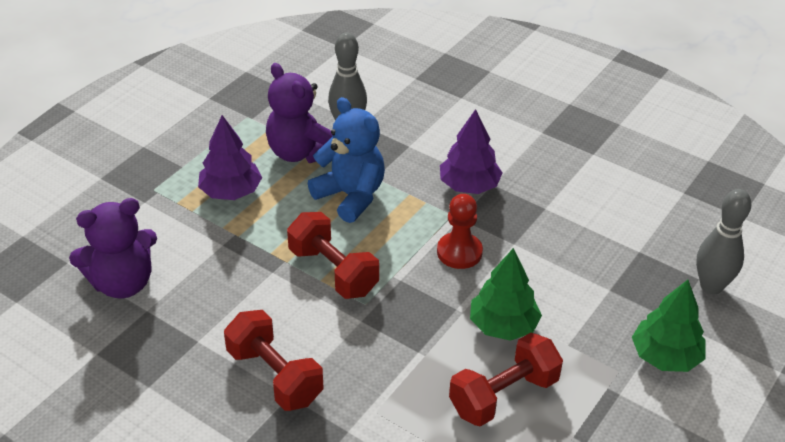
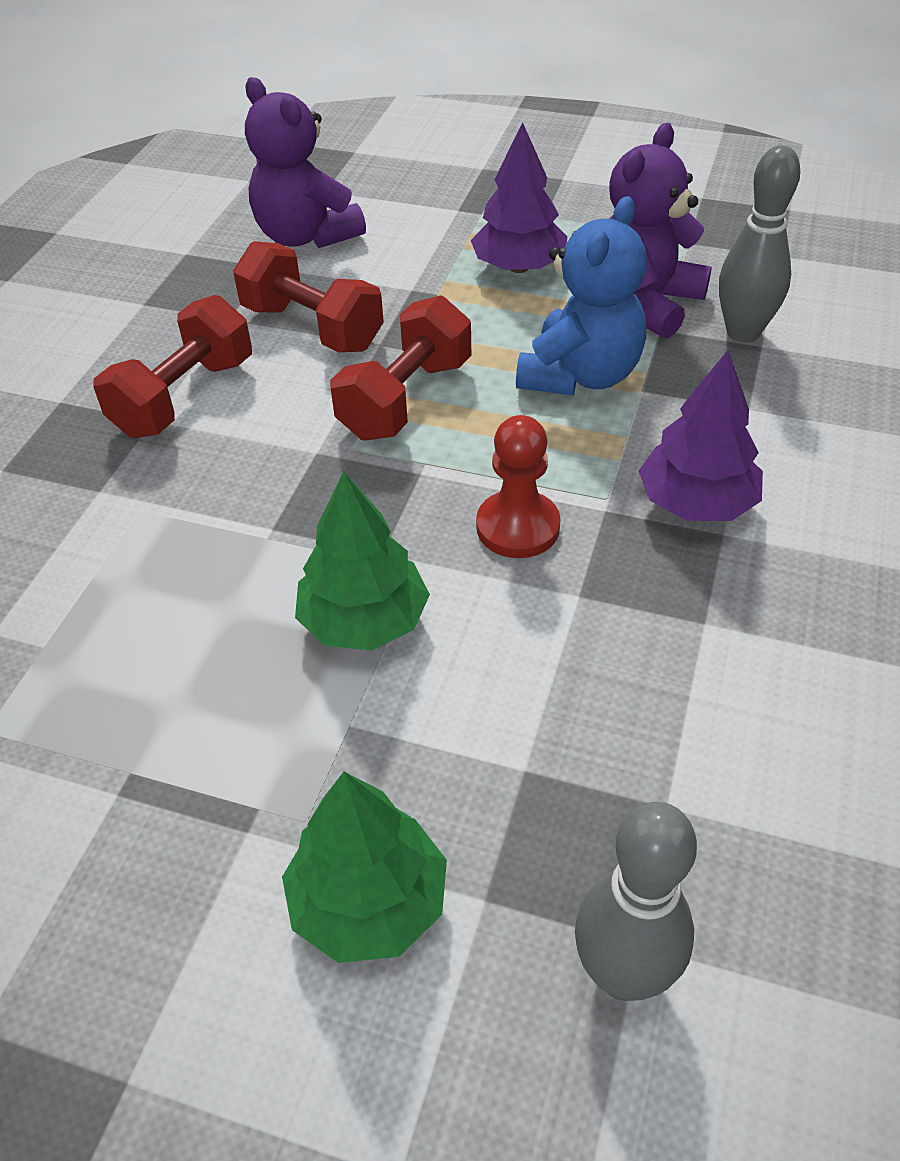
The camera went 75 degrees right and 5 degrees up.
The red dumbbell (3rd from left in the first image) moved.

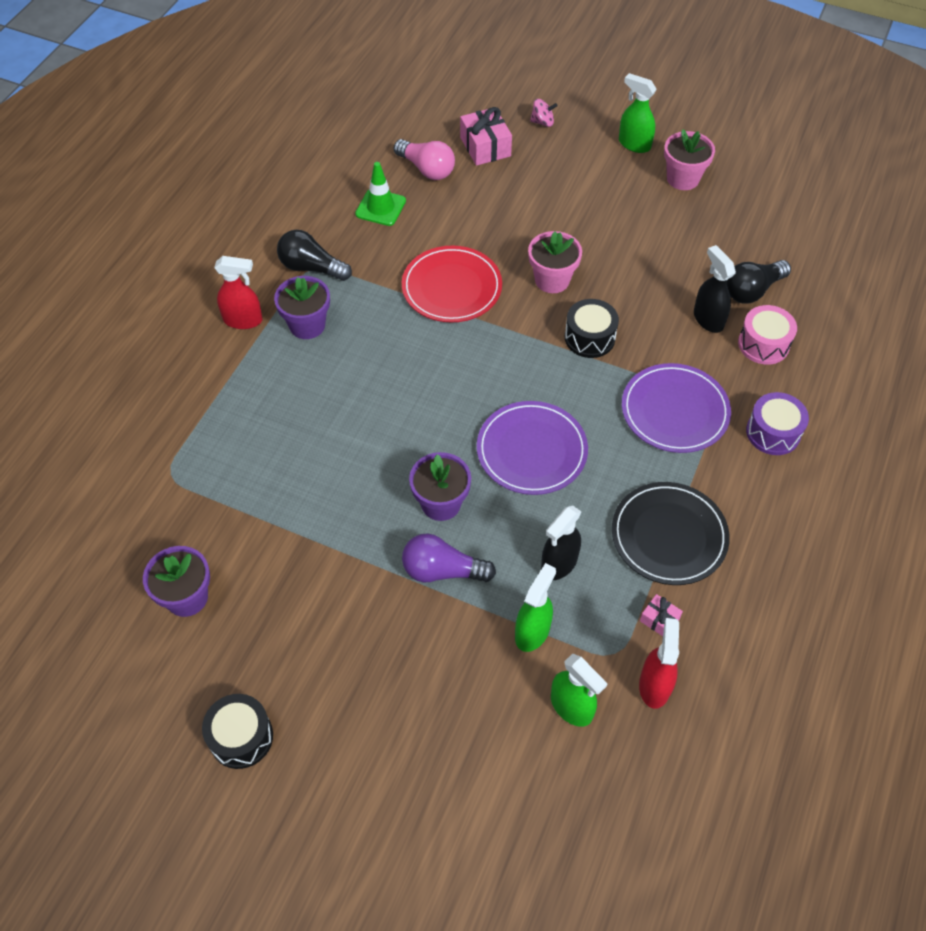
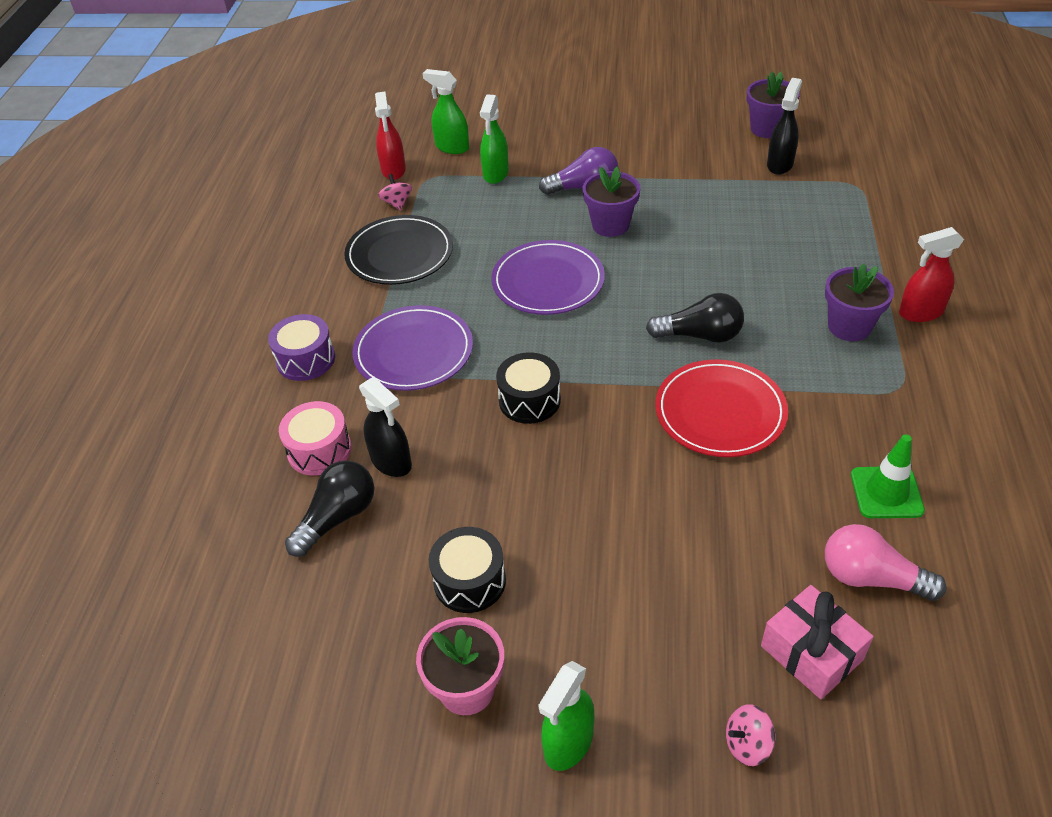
The camera went 165 degrees right and 10 degrees down.
The pink gift (2nd from left) was replaced by the pink spinning top (1st from left).
The black drum (1st from left) moved.
The green spray bottle (3rd from left) turned 105 degrees clockwise.
The black light bulb (1st from left in the first image) moved.
The black spray bottle (1st from left in the first image) moved.
The pink flower pot (1st from left) disappeared.

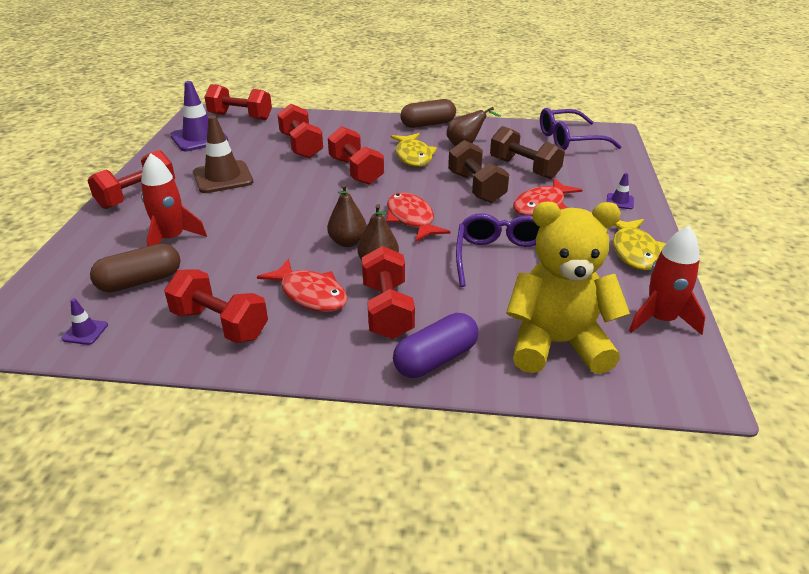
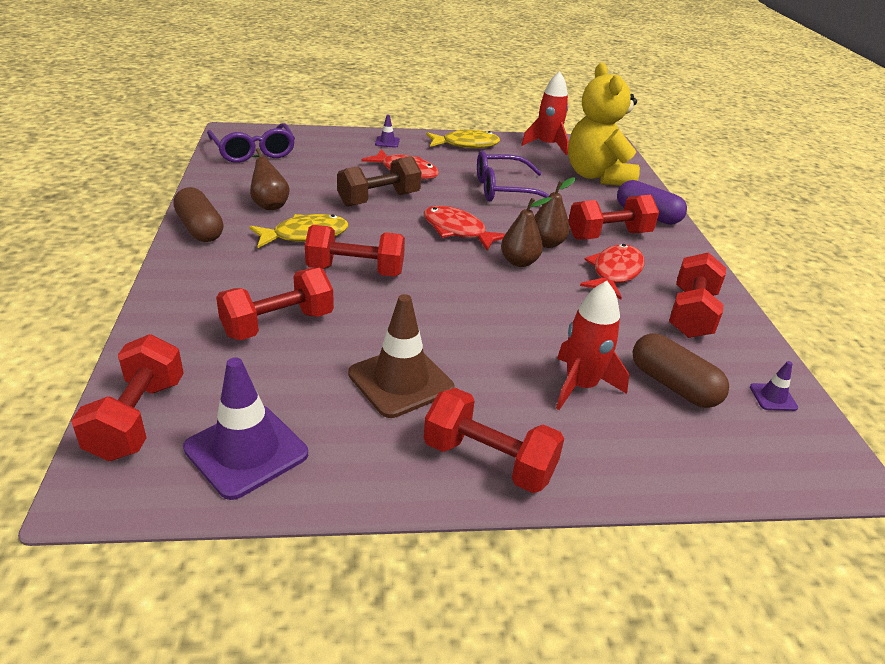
The camera went 105 degrees left and 0 degrees up.
The red dumbbell (5th from left in the first image) turned 45 degrees clockwise.
The red fish (2nd from left) turned 75 degrees clockwise.
The brown dumbbell (2nd from left) disappeared.

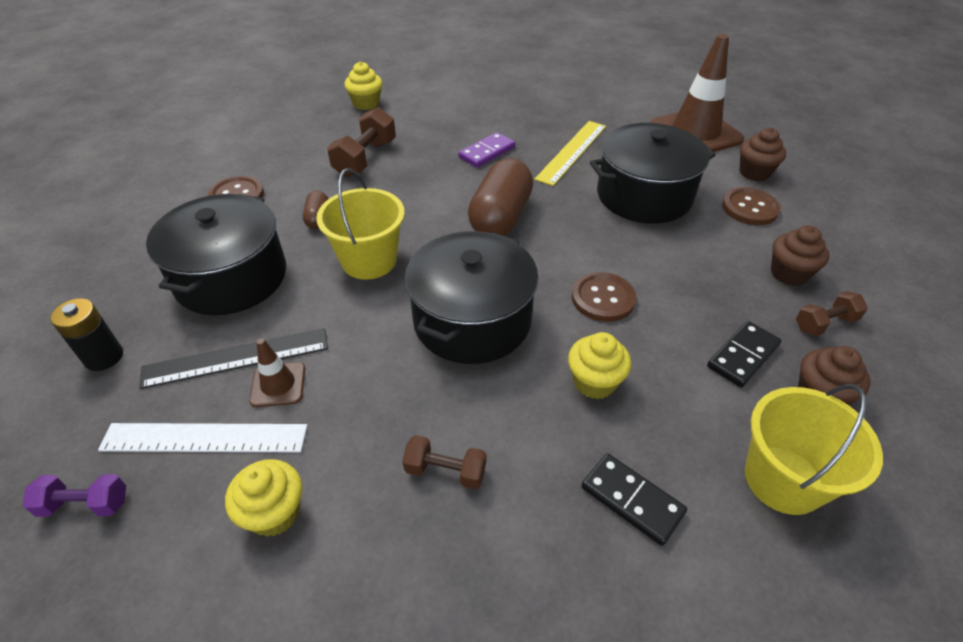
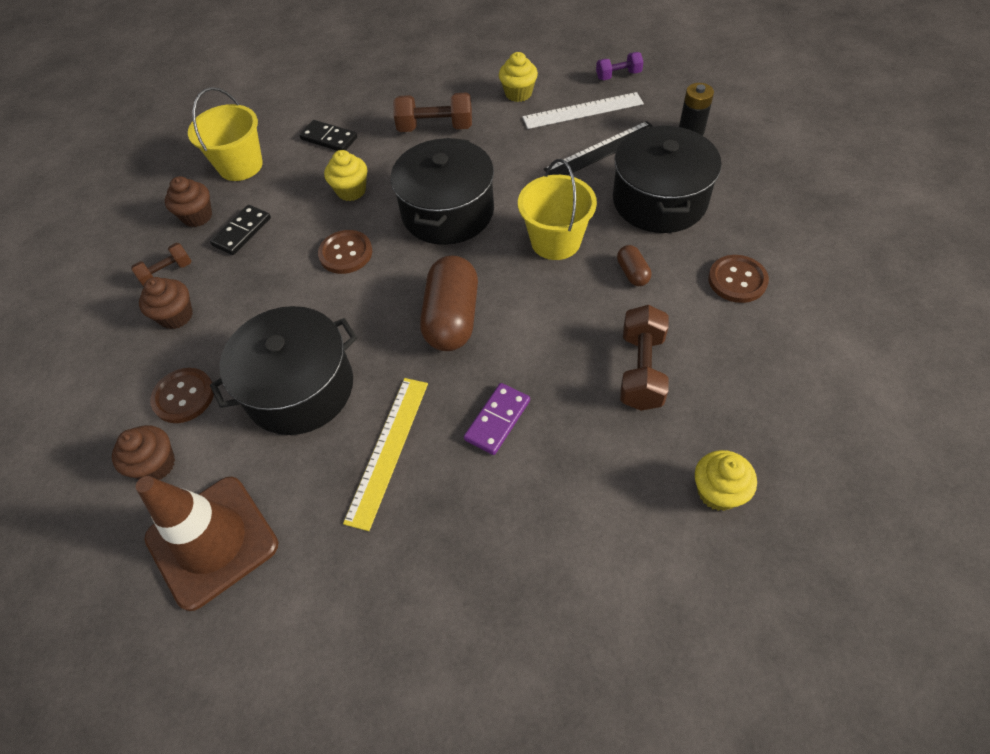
The camera went 170 degrees right and 10 degrees up.
The brown dumbbell (2nd from left) changed to 1.65 times the size.
The brown traffic cone (1st from left) disappeared.

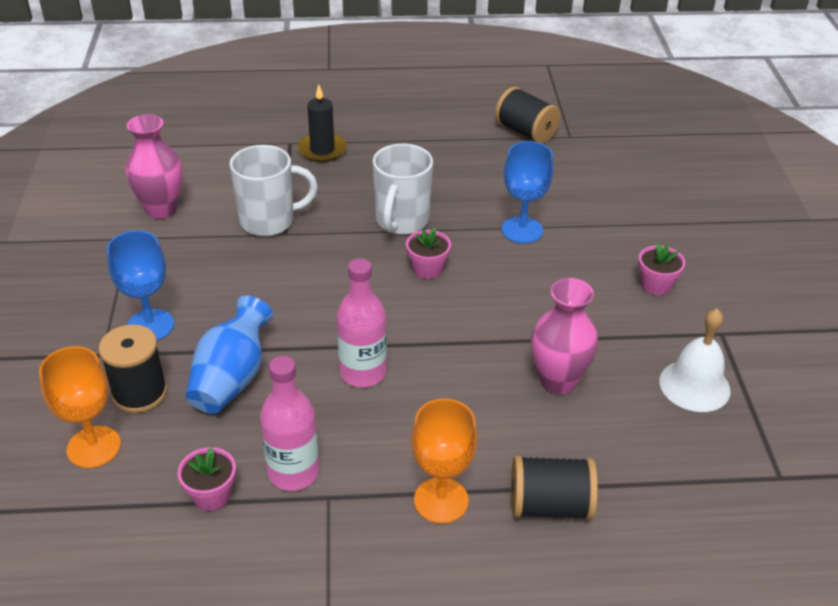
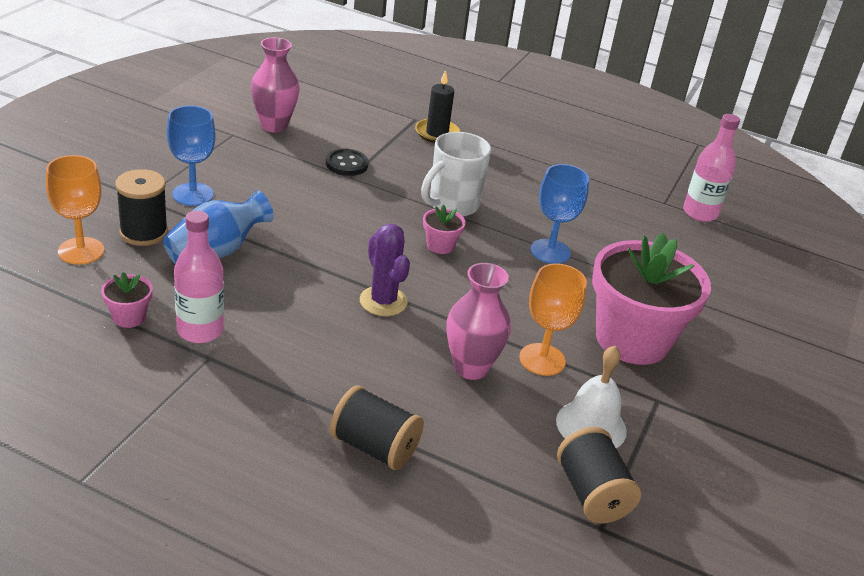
The camera went 25 degrees right and 5 degrees down.
The white mug (1st from left) was replaced by the black button.
The purple cactus appeared.
The orange goblet (2nd from left) moved.
The black spool (2nd from left in the first image) moved.
The pink flower pot (3rd from left) changed to 2.44 times the size.
The pink bottle (2nd from left) moved.

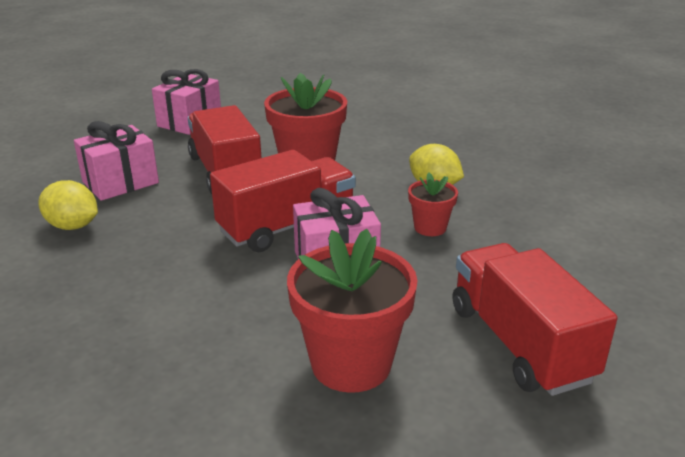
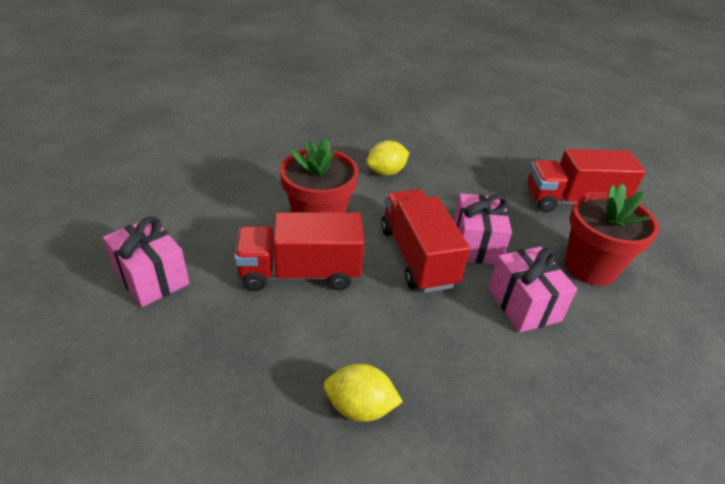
The camera went 75 degrees left and 10 degrees up.
The yellow lemon (1st from left) turned 60 degrees clockwise.
The pink gift (1st from left in the first image) moved.
The red flower pot (3rd from left) disappeared.

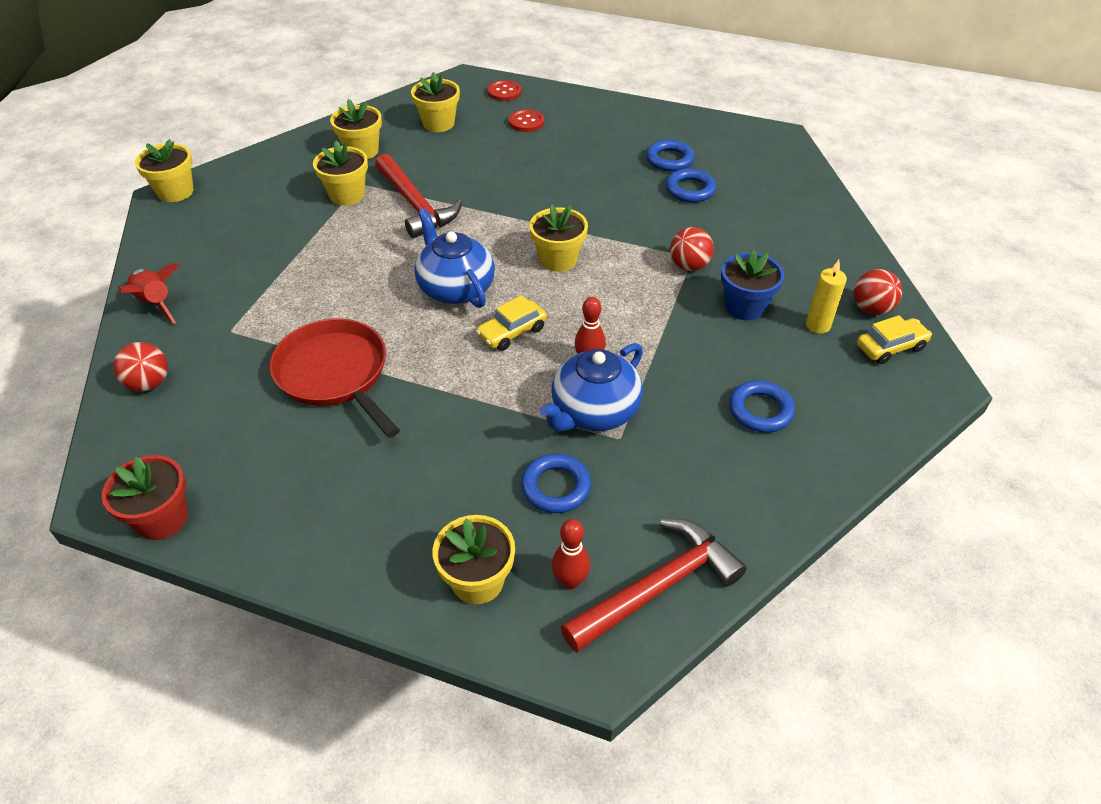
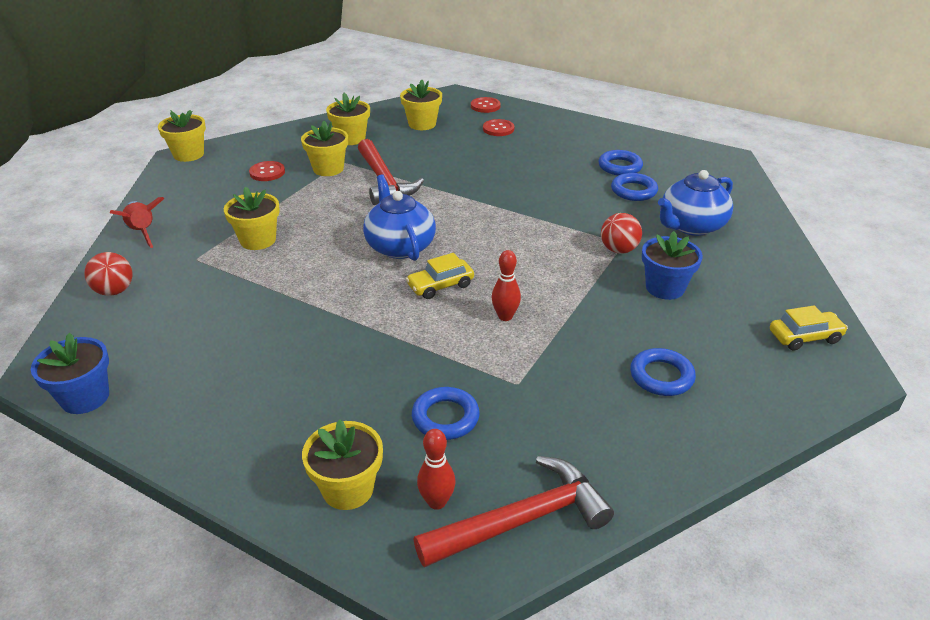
The camera went 10 degrees right and 10 degrees down.
The red flower pot became the blue flower pot (1st from left).
The yellow flower pot (6th from left in the first image) moved.
The red button (1st from left) appeared.
The blue teapot (2nd from left) moved.
The red pan disappeared.
The yellow candle disappeared.
The red ball (3rd from left) disappeared.

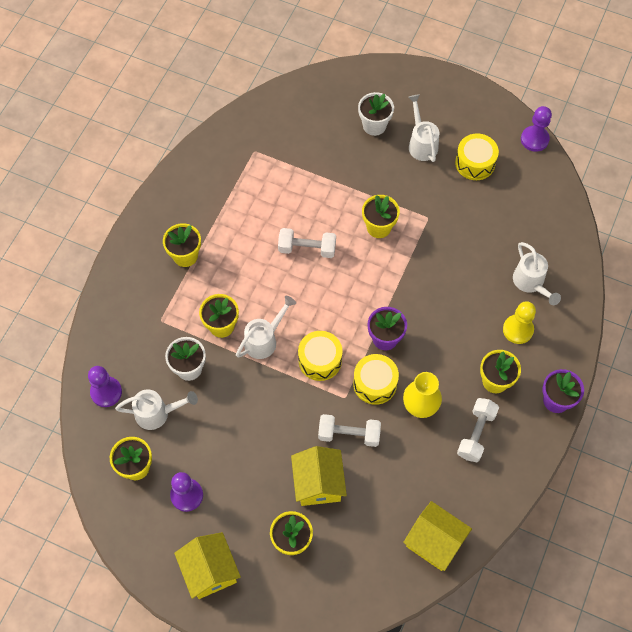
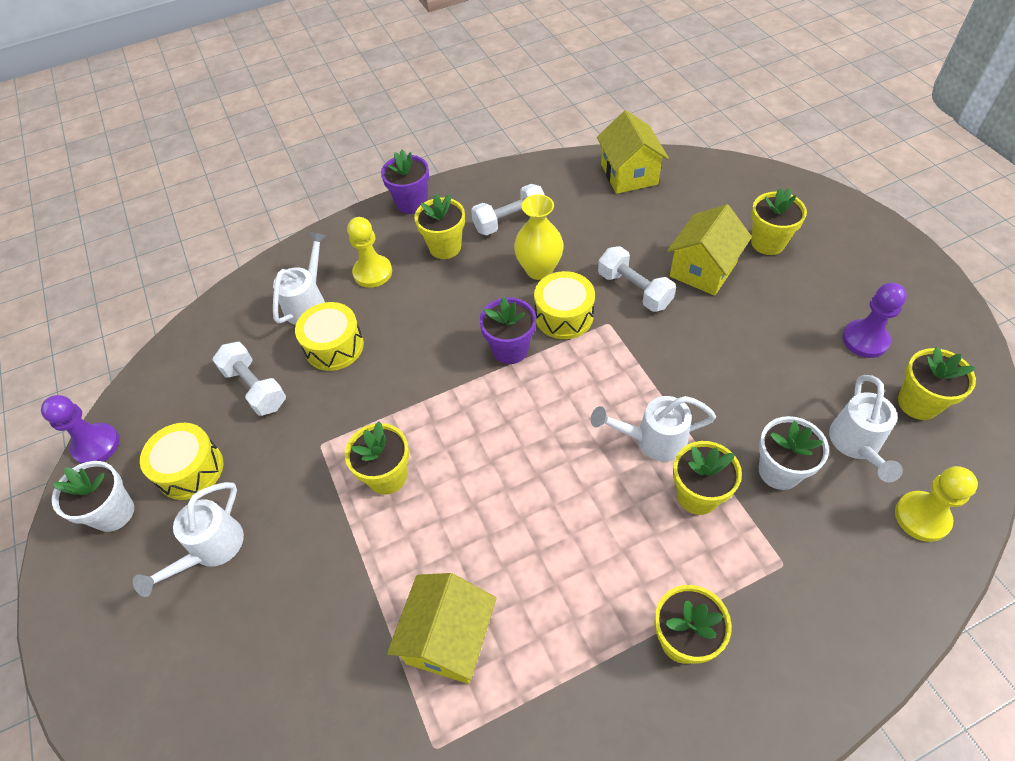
The camera went 135 degrees left and 10 degrees down.
The white flower pot (2nd from left in the first image) moved.
The white dumbbell (1st from left) moved.
The yellow drum (1st from left in the first image) moved.
The yellow house (1st from left) moved.
The white watering can (1st from left in the first image) turned 120 degrees counterclockwise.
The purple pawn (1st from left) became the yellow pawn (2nd from left).

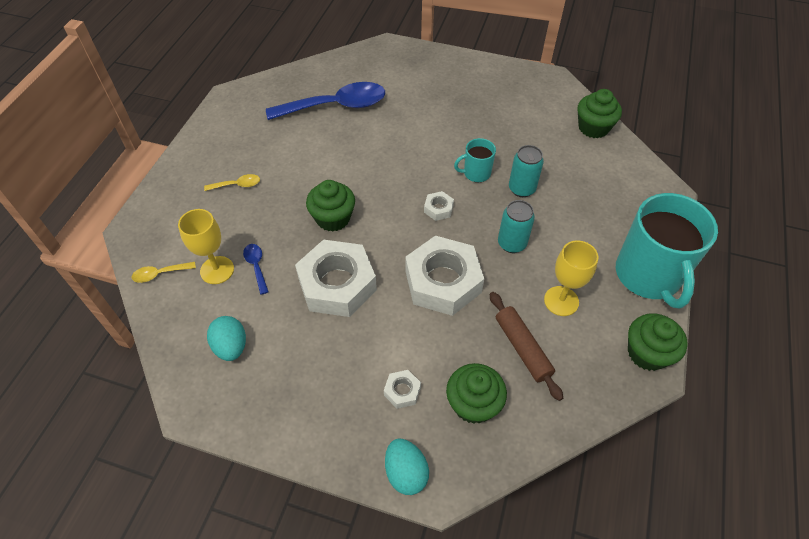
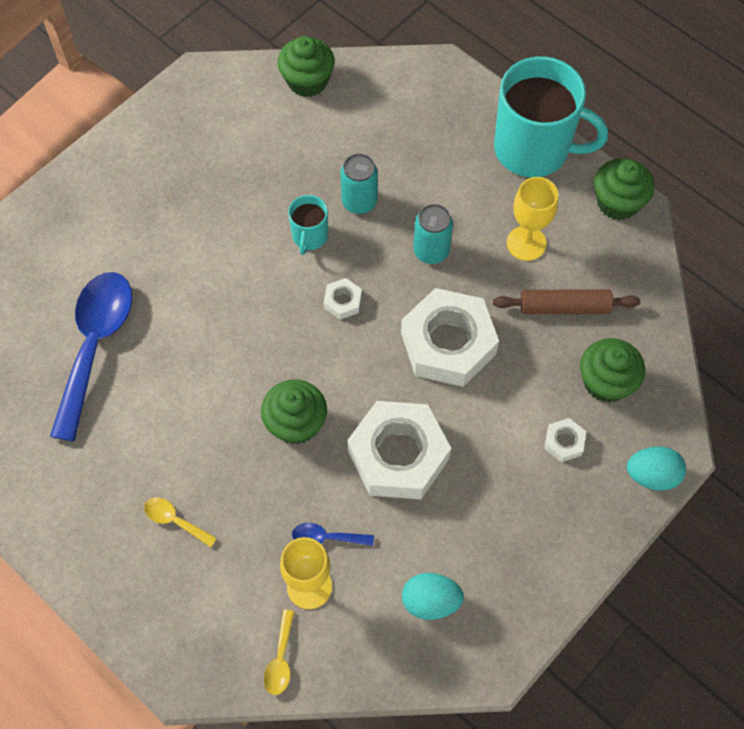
The camera went 65 degrees left and 10 degrees up.
The yellow spoon (2nd from left in the first image) turned 75 degrees counterclockwise.

